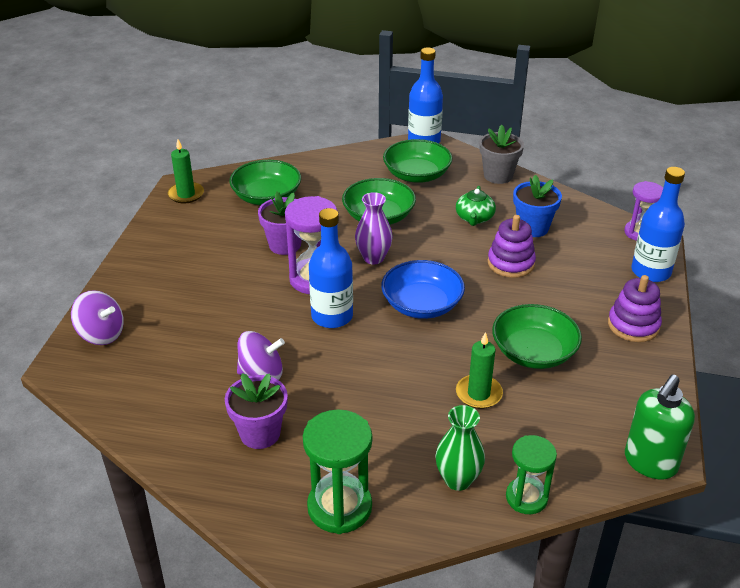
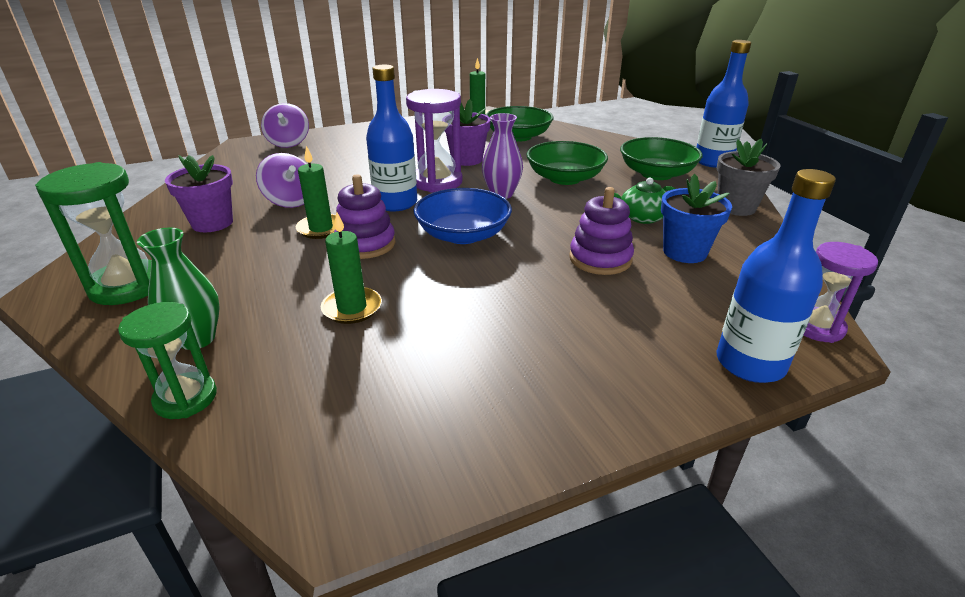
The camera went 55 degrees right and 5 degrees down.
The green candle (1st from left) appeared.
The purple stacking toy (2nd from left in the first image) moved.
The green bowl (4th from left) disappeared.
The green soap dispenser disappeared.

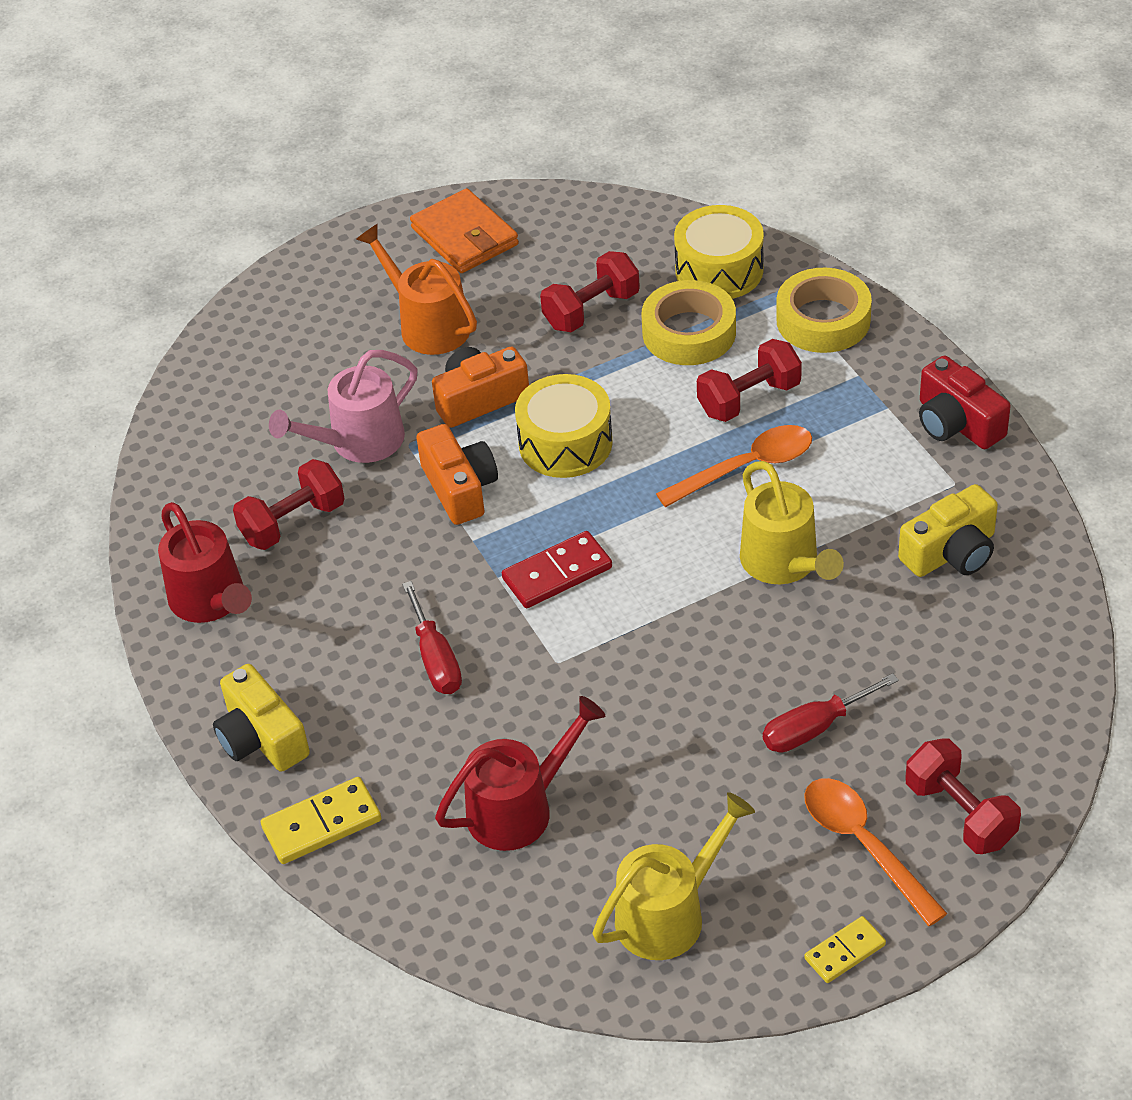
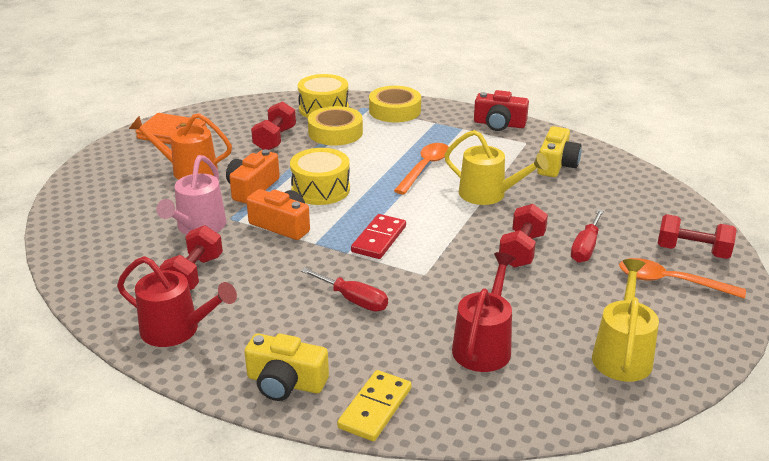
The camera went 40 degrees left and 15 degrees down.
The red dumbbell (3rd from left) moved.
The yellow domino (2nd from left) disappeared.

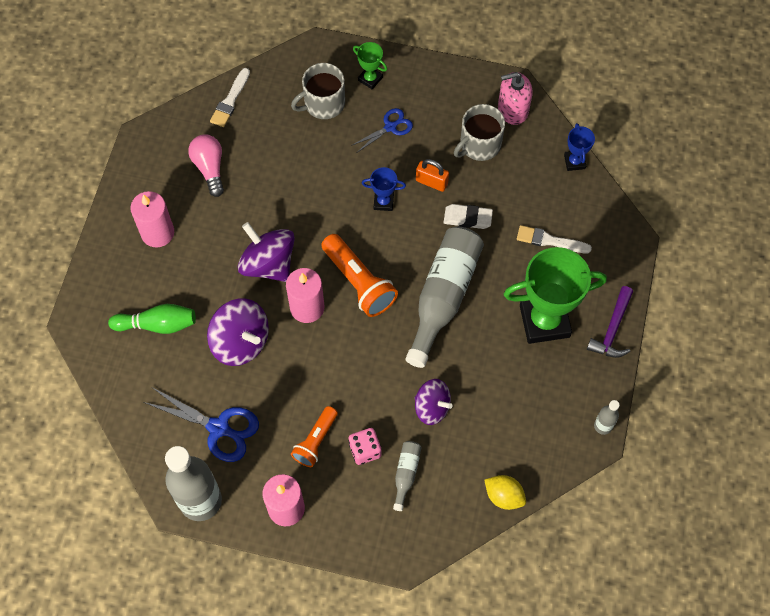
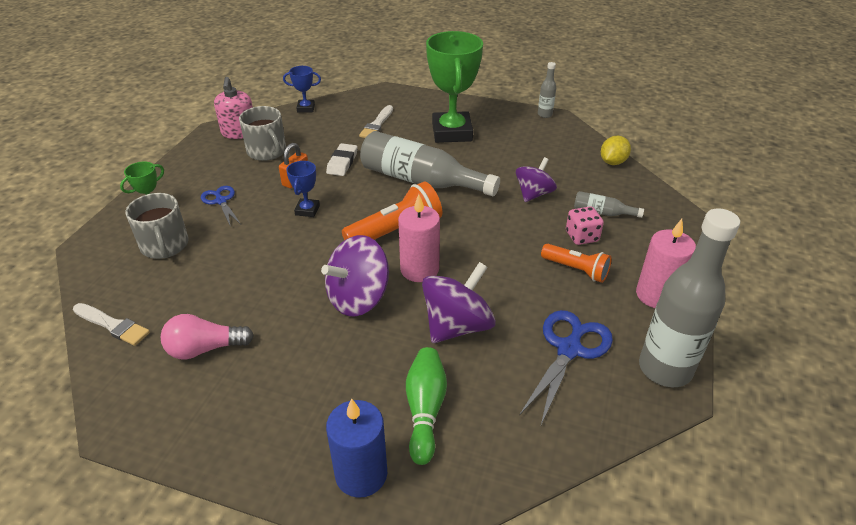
The camera went 85 degrees left and 25 degrees down.
The blue candle appeared.
The pink candle (1st from left) disappeared.
The purple hammer disappeared.

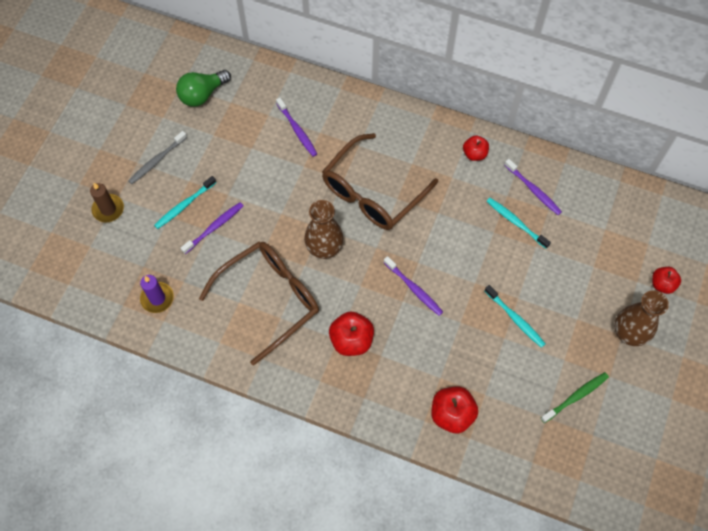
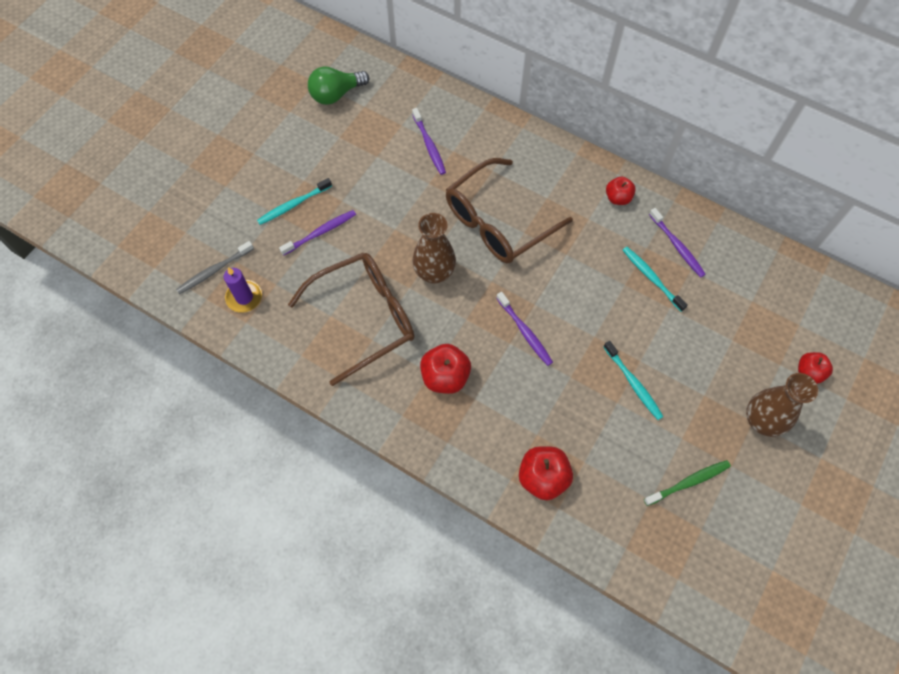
The camera went 10 degrees right and 0 degrees up.
The grey toothbrush moved.
The brown candle disappeared.

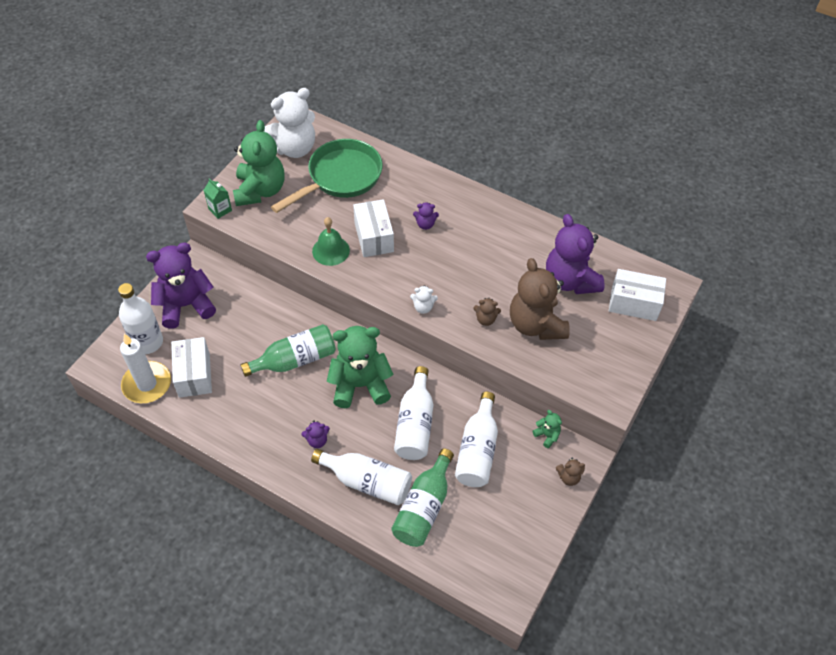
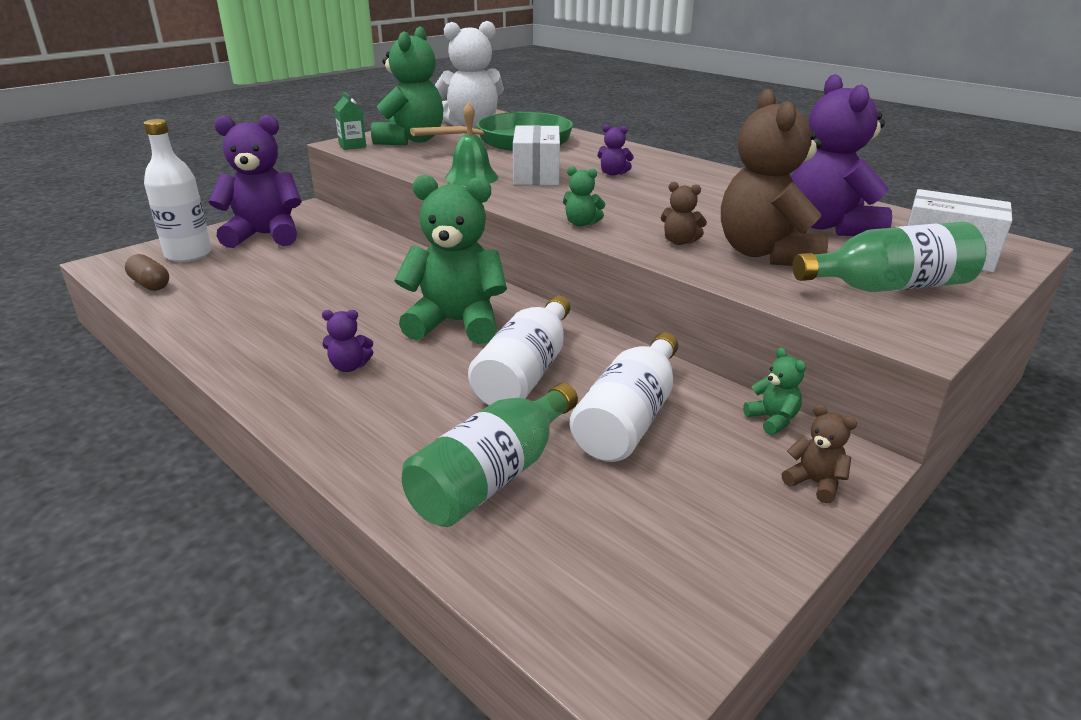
The camera went 15 degrees right and 25 degrees down.
The white candle was replaced by the brown capsule.
The white teddy bear (2nd from left) became the green teddy bear (3rd from left).
The brown teddy bear (3rd from left) turned 150 degrees counterclockwise.
The green bottle (1st from left in the first image) moved.
The white box (1st from left) disappeared.
The white bottle (2nd from left) disappeared.

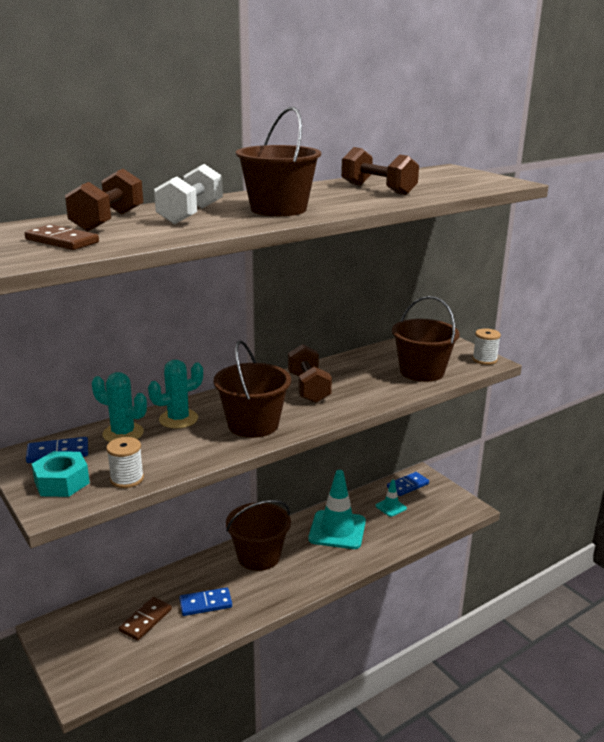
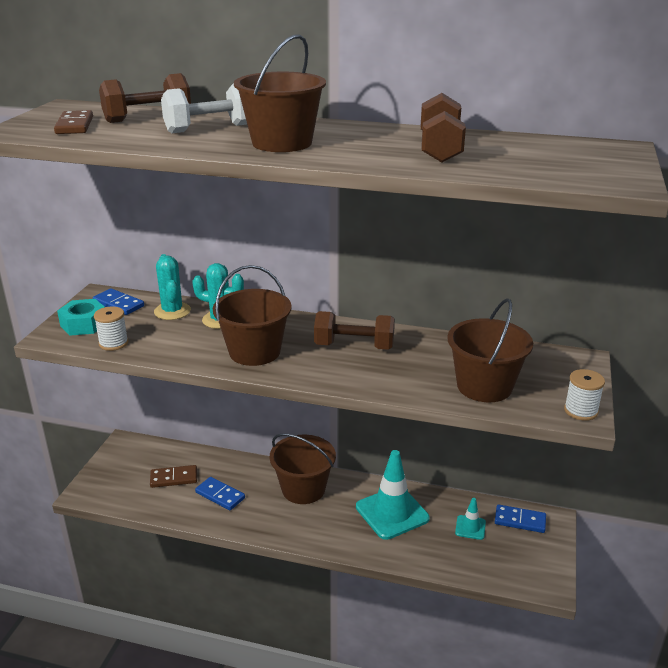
The camera went 50 degrees right and 5 degrees up.
The brown dumbbell (2nd from left) turned 60 degrees clockwise.

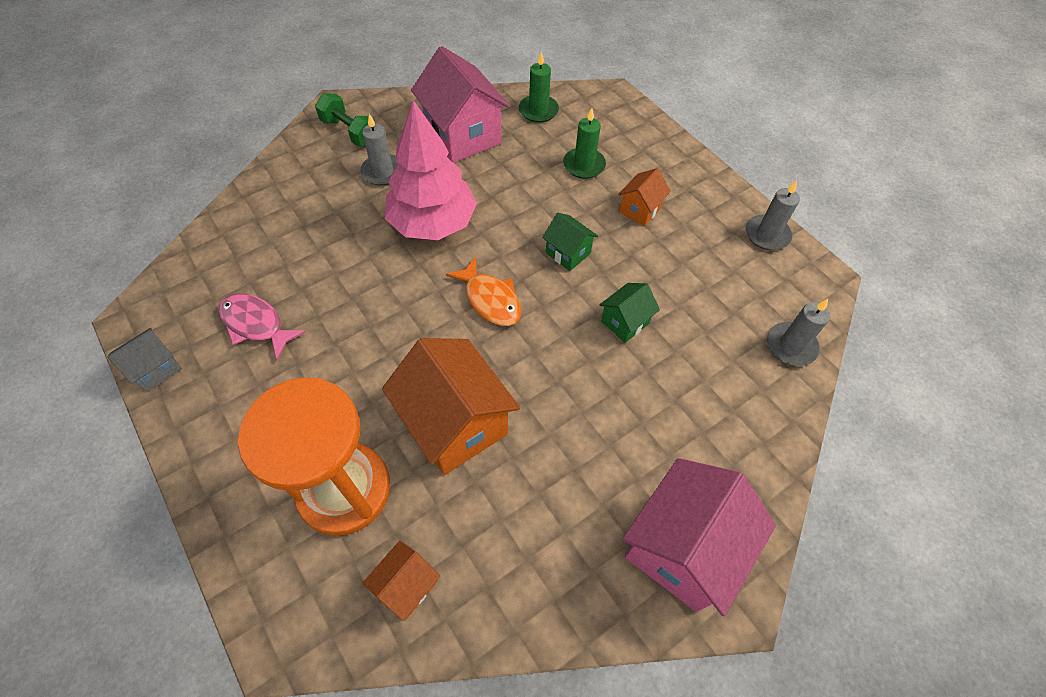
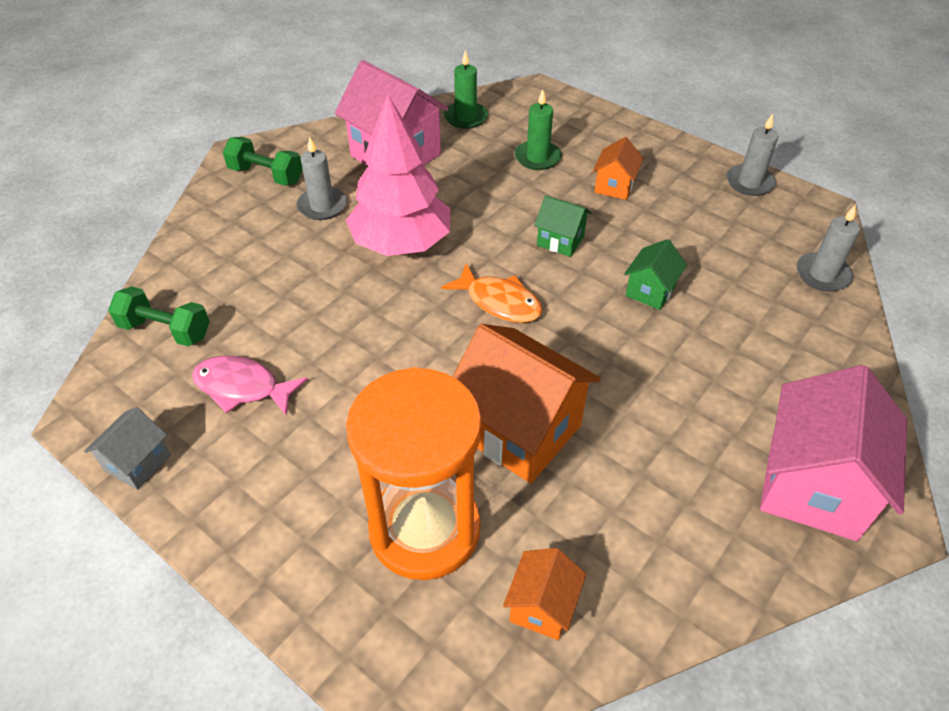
The camera went 15 degrees left and 10 degrees down.
The green dumbbell (1st from left) appeared.

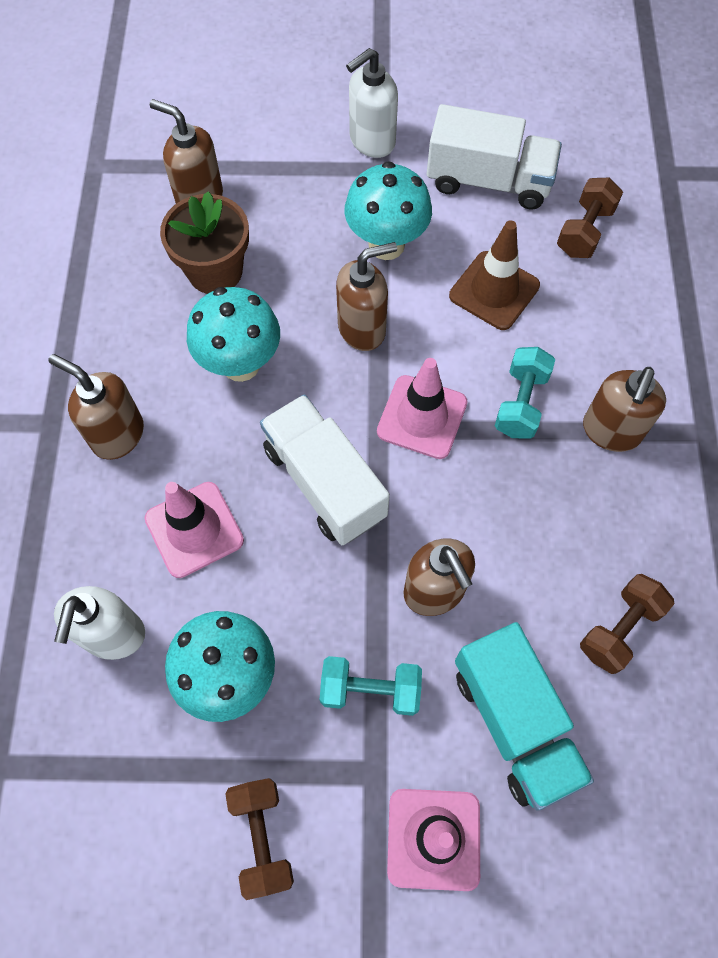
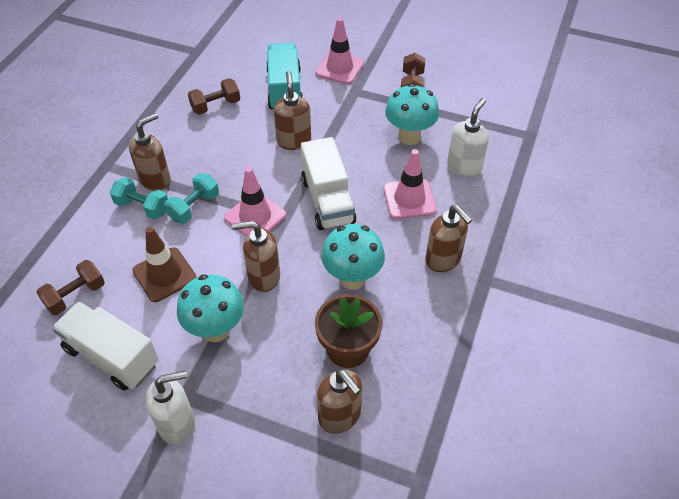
The camera went 160 degrees left and 15 degrees down.
The turquoise dumbbell (1st from left) moved.

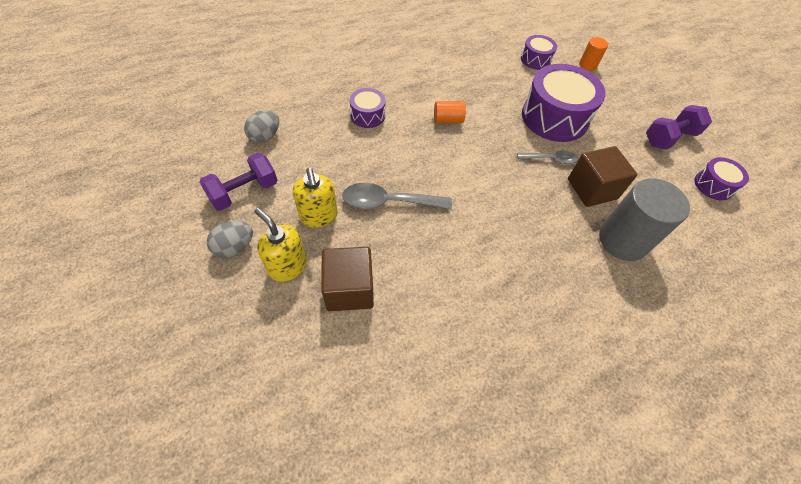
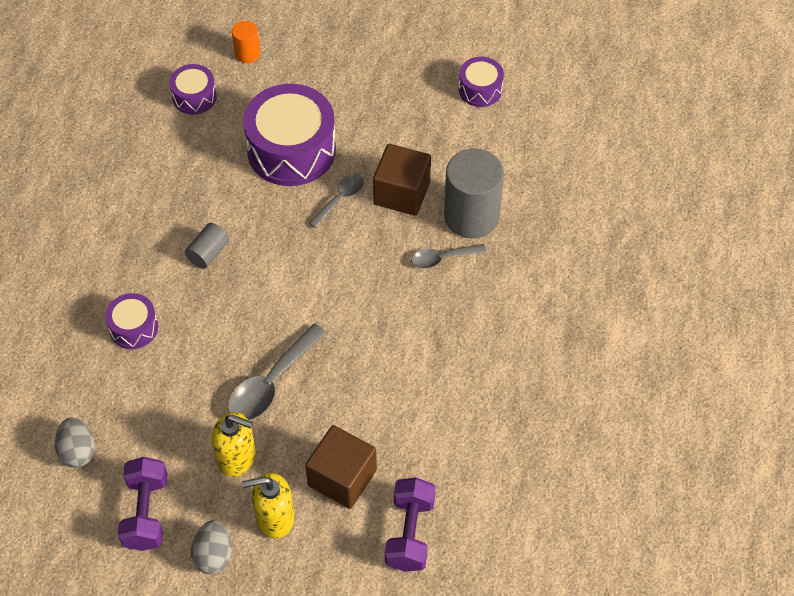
The camera went 50 degrees left and 0 degrees up.
The orange cylinder (1st from left) became the grey cylinder (1st from left).
The purple dumbbell (2nd from left) moved.
The grey spoon (3rd from left) appeared.

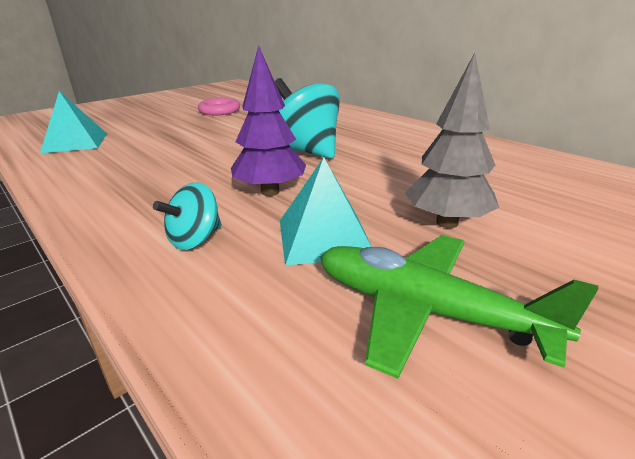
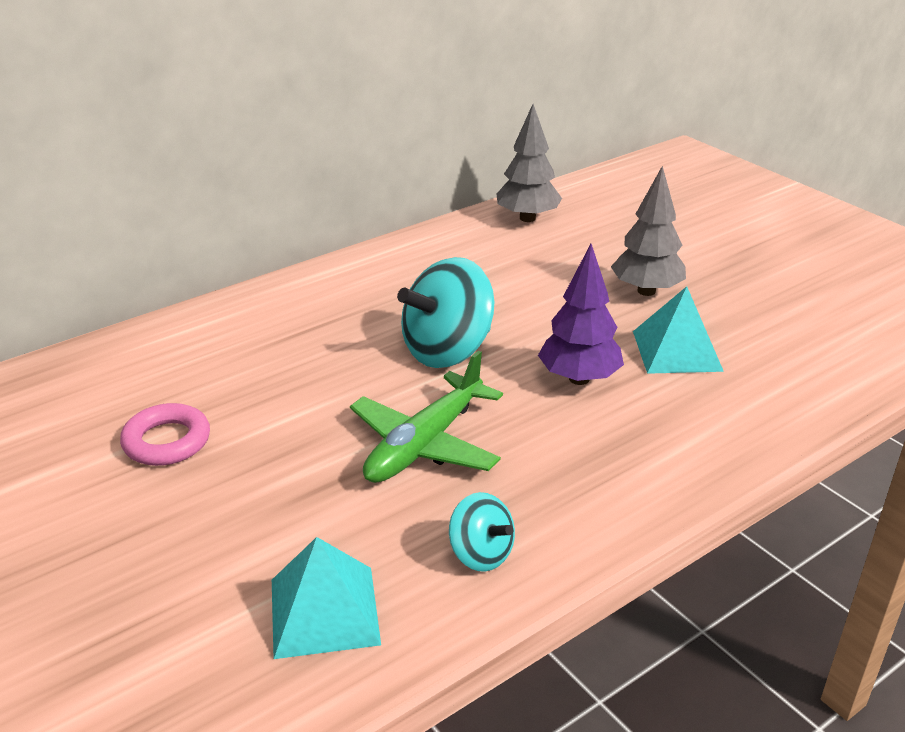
The camera went 85 degrees left and 5 degrees up.
The green plane moved.
The turquoise spinning top (1st from left in the first image) moved.
The grey tree (1st from left) appeared.

